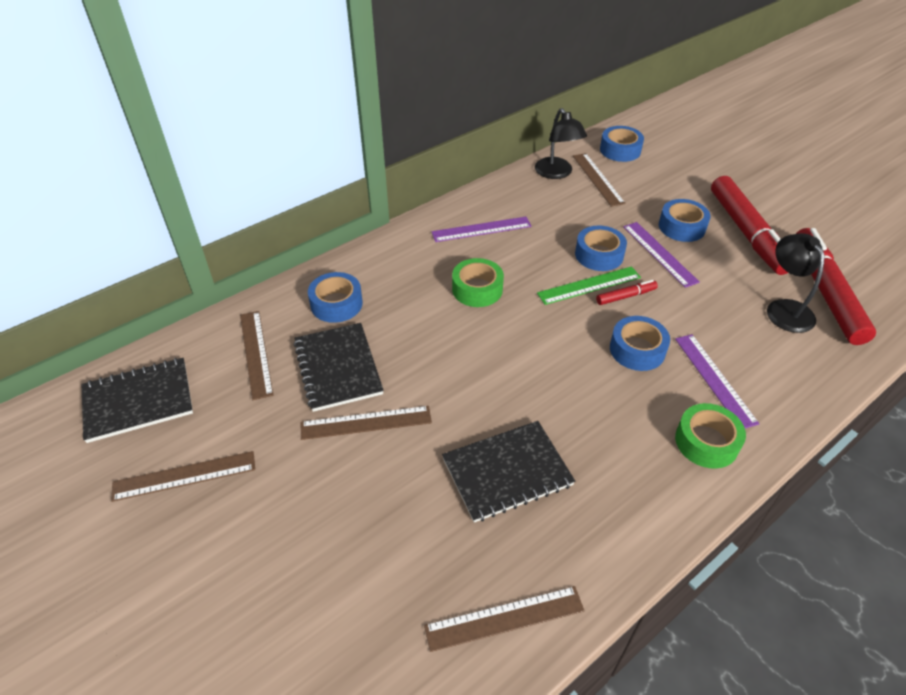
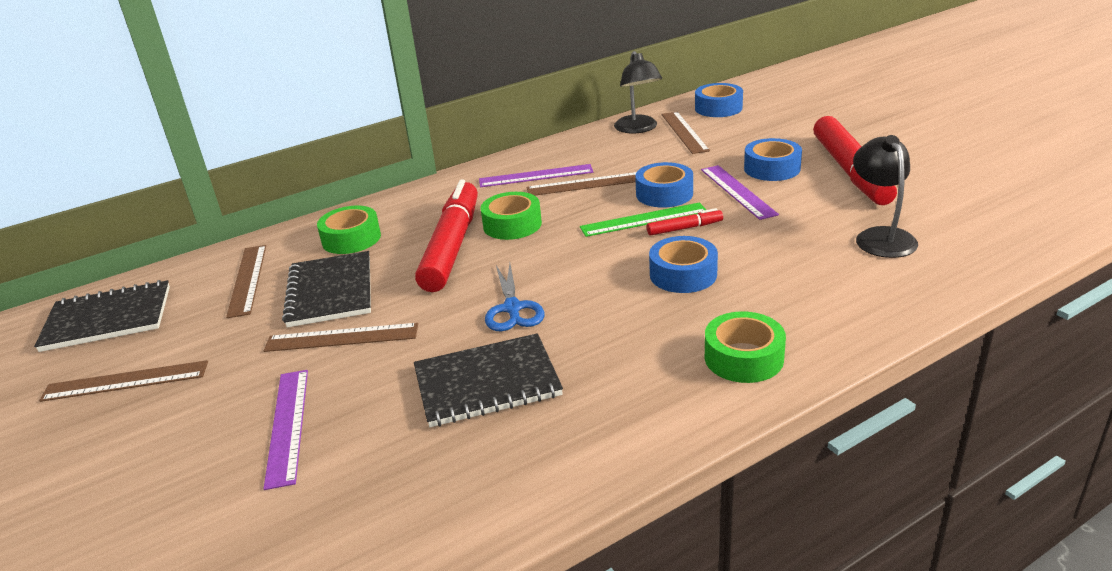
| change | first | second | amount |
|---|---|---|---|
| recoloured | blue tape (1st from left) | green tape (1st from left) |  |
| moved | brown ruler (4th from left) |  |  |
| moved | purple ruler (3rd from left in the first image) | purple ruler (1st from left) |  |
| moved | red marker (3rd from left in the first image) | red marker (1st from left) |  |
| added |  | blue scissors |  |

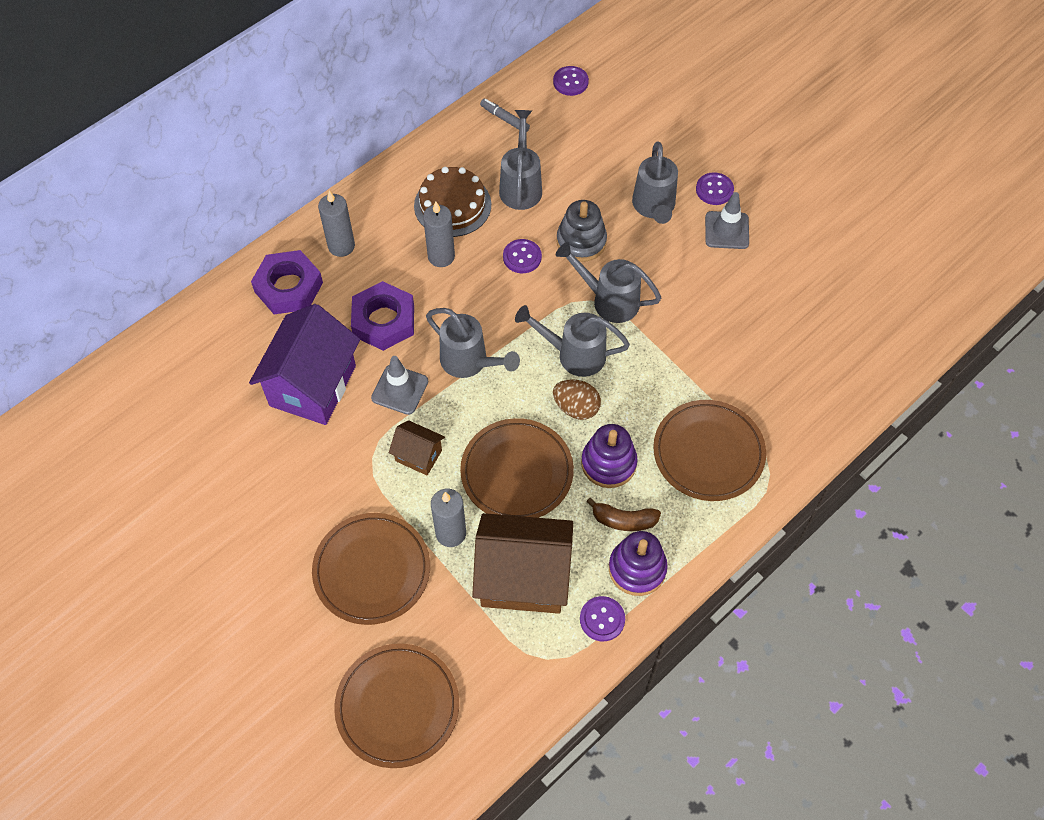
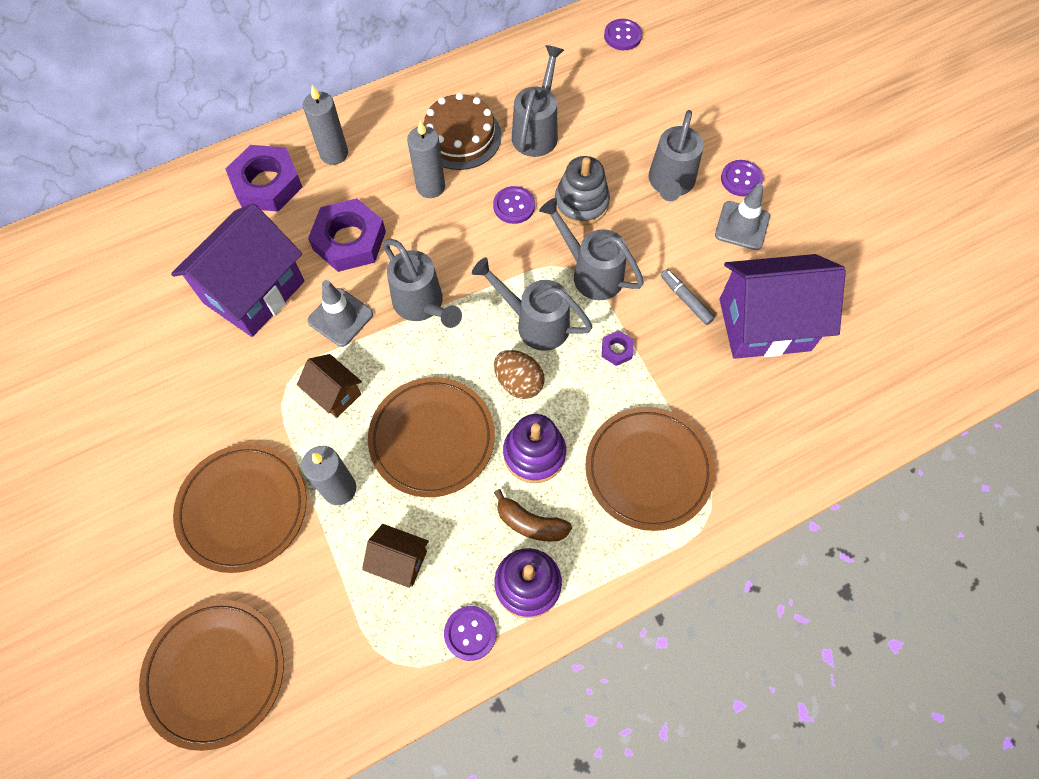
| change | first | second | amount |
|---|---|---|---|
| resized | brown house (2nd from left) |  | x0.49 |
| moved | grey marker |  |  |
| added |  | purple nut (3rd from left) |  |
| added |  | purple house (2nd from left) |  |

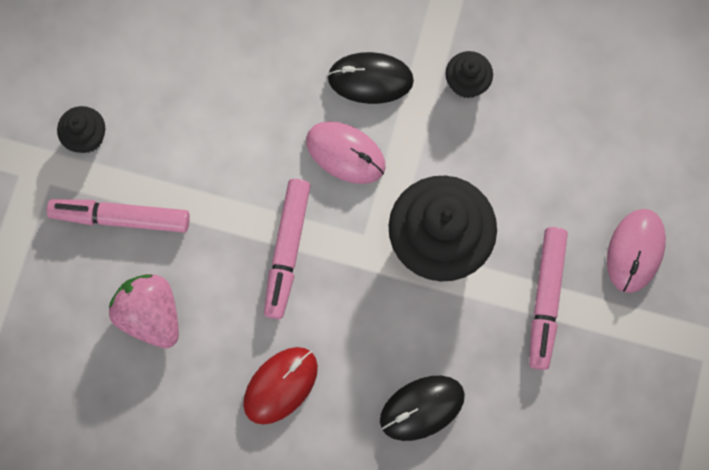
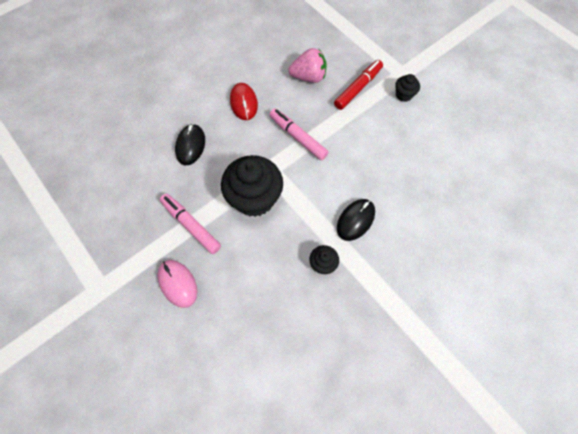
| change | first | second | amount |
|---|---|---|---|
| recoloured | pink marker (1st from left) | red marker |  |
| removed | pink mouse (1st from left) |  |  |

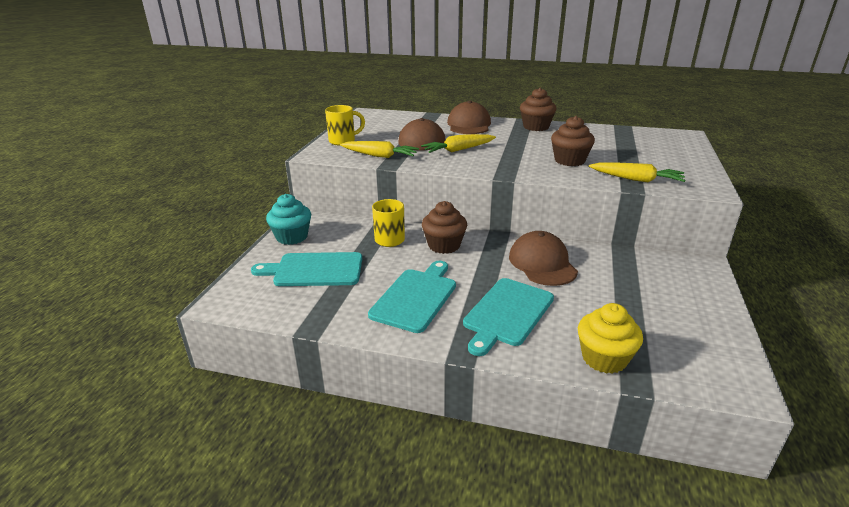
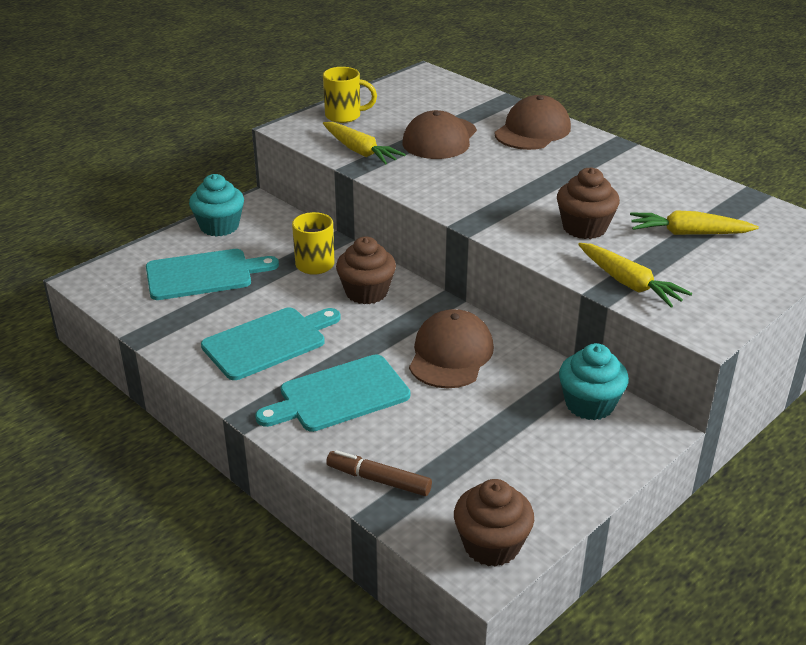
| change | first | second | amount |
|---|---|---|---|
| turned | turquoise cutting board (1st from left) |  | 135 degrees clockwise |
| moved | yellow carrot (2nd from left in the first image) | yellow carrot (3rd from left) |  |
| moved | brown cupcake (2nd from left) |  |  |
| replaced | yellow cupcake | brown marker |  |
| added |  | turquoise cupcake (2nd from left) |  |

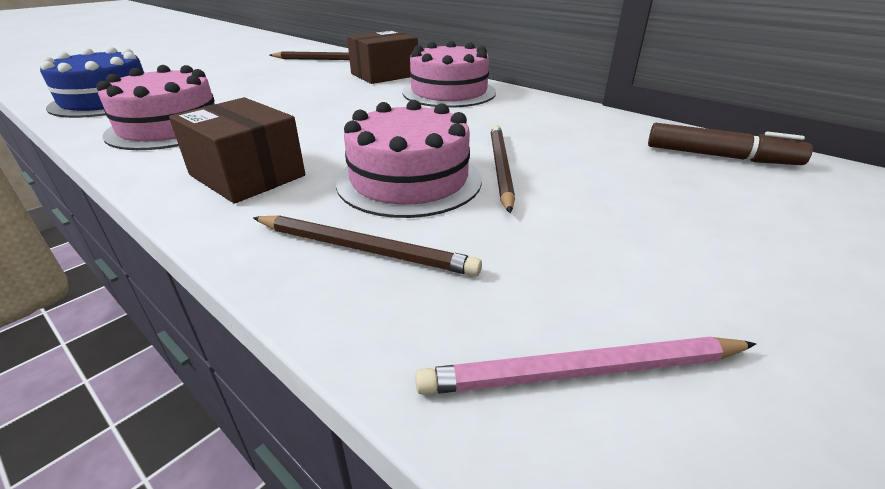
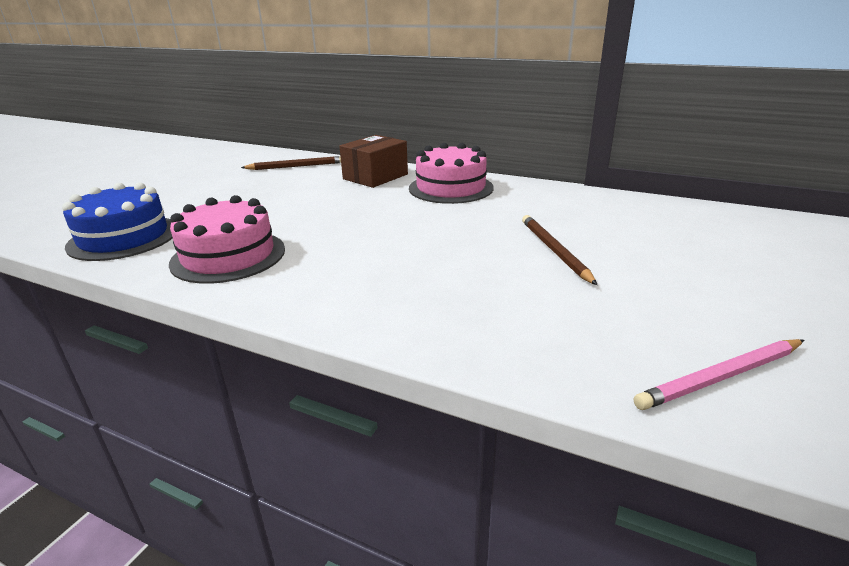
| change | first | second | amount |
|---|---|---|---|
| removed | brown box (1st from left) |  |  |
| removed | brown pencil (2nd from left) |  |  |
| removed | pink cake (2nd from left) |  |  |
| removed | brown marker |  |  |

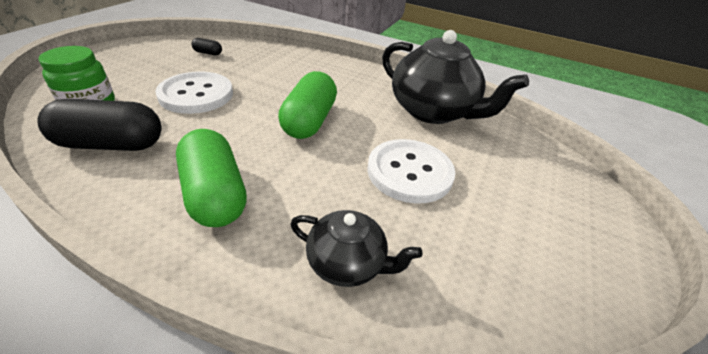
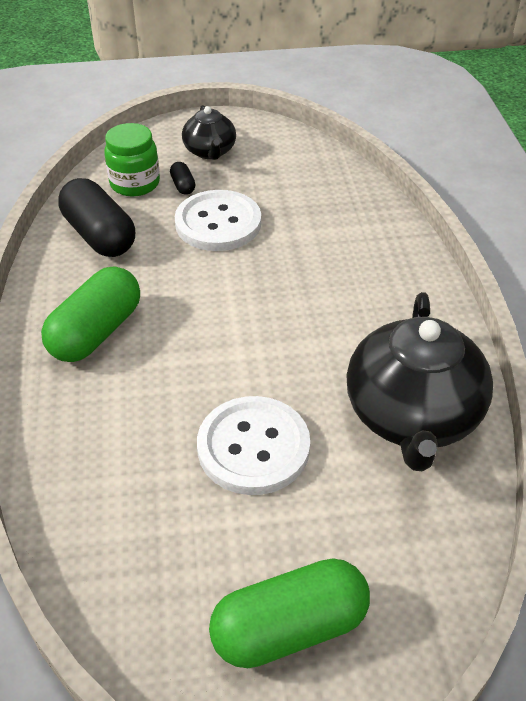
| change | first | second | amount |
|---|---|---|---|
| moved | black capsule (2nd from left) |  |  |
| moved | green capsule (2nd from left) |  |  |
| moved | black teapot (1st from left) |  |  |

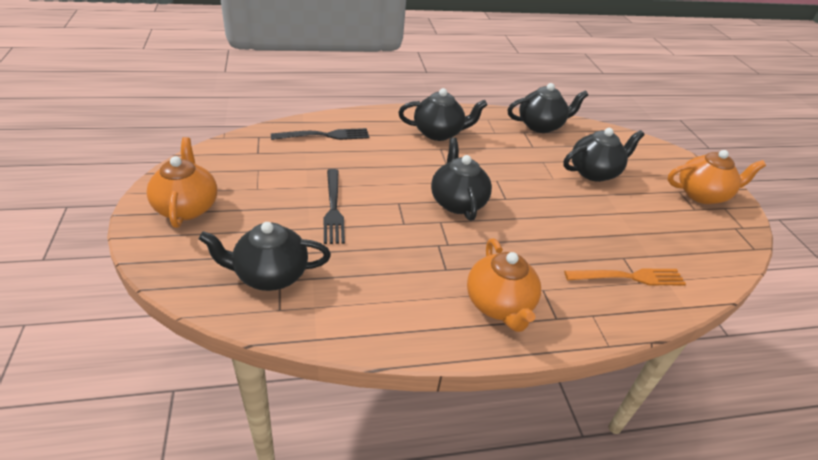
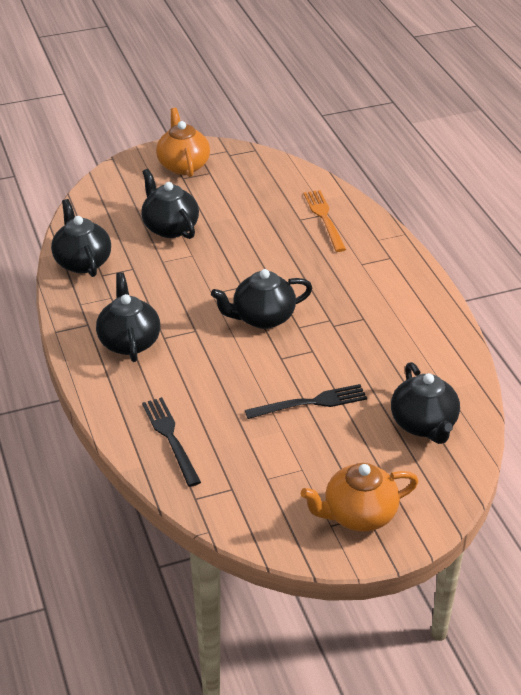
| change | first | second | amount |
|---|---|---|---|
| removed | orange teapot (2nd from left) |  |  |

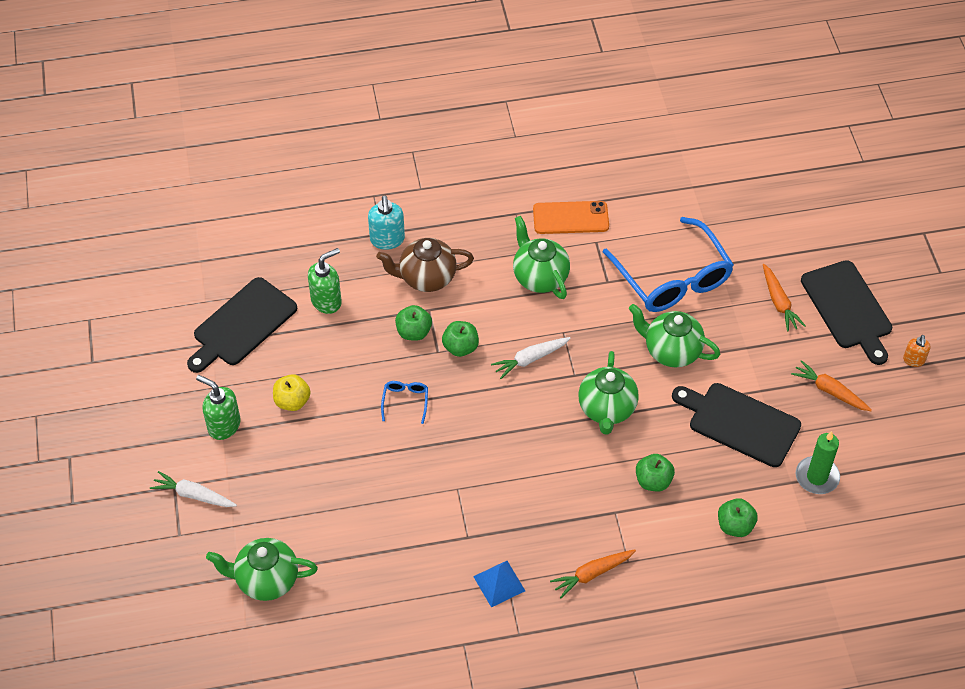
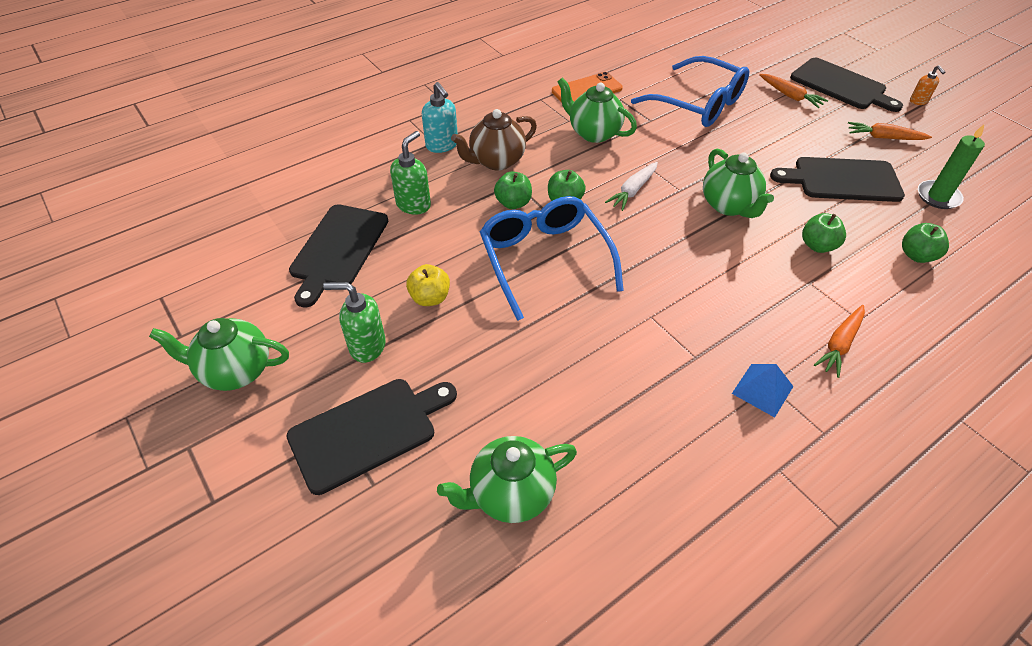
| change | first | second | amount |
|---|---|---|---|
| replaced | white carrot (1st from left) | black cutting board (2nd from left) |  |
| resized | blue glasses (1st from left) |  | x2.45 |
| moved | green teapot (4th from left in the first image) | green teapot (1st from left) |  |

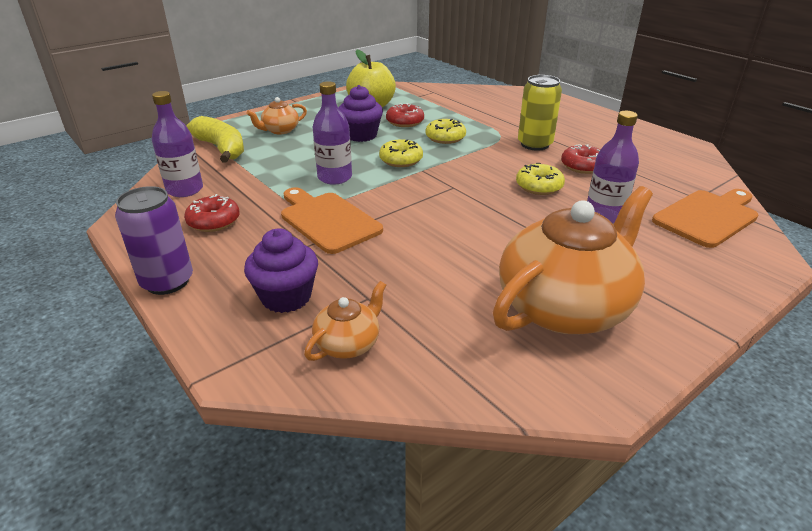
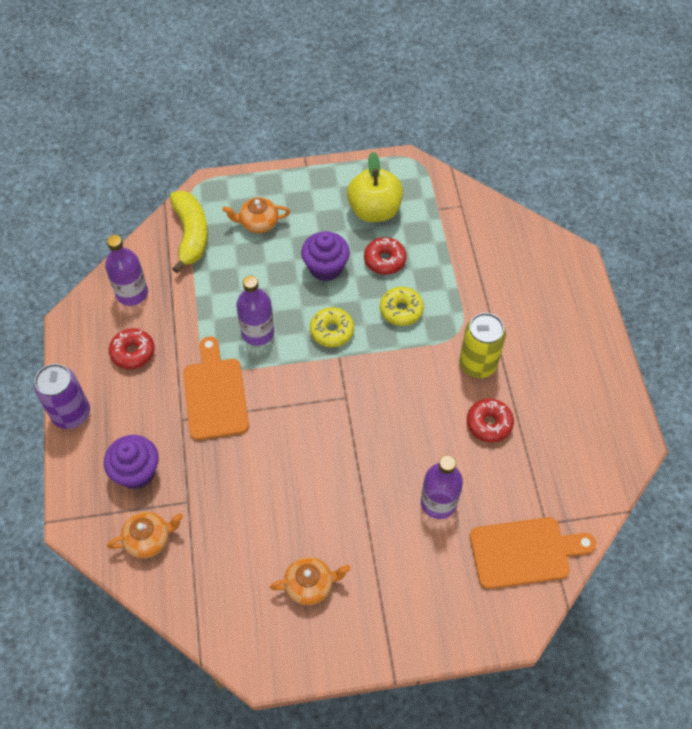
| change | first | second | amount |
|---|---|---|---|
| resized | orange teapot (3rd from left) |  | x0.45 |
| removed | yellow donut (3rd from left) |  |  |

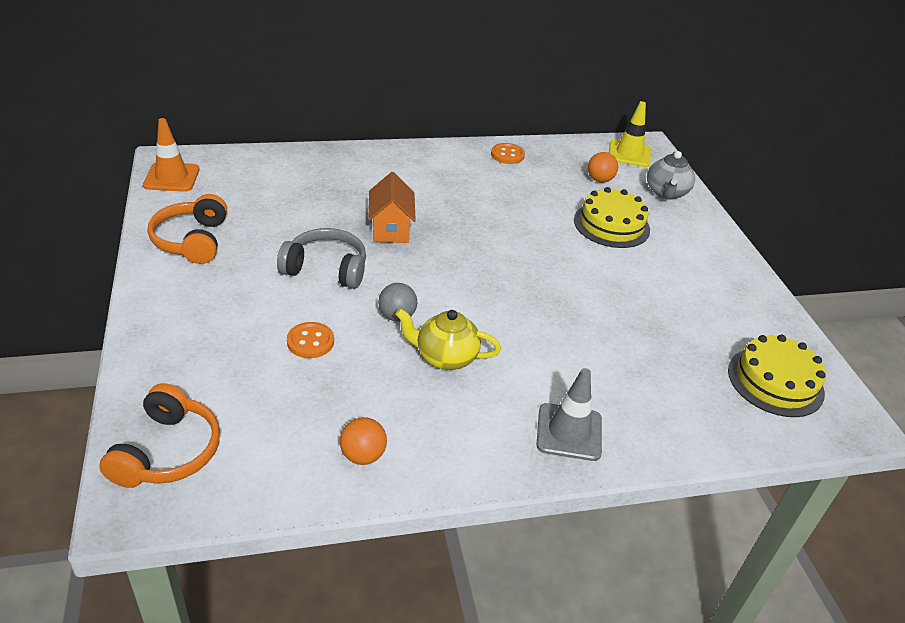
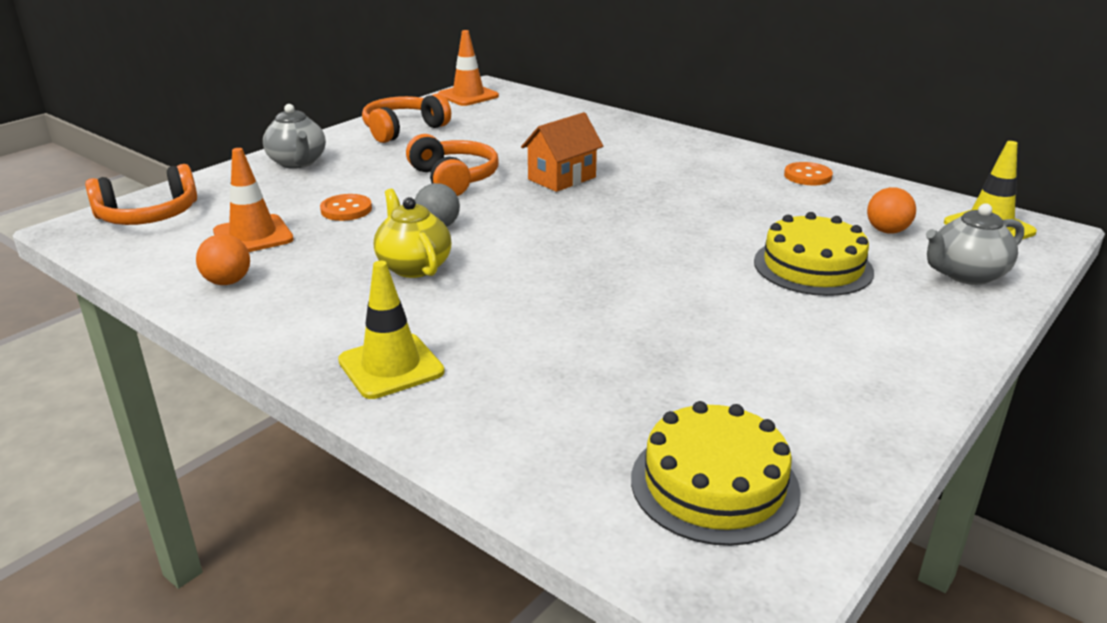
| change | first | second | amount |
|---|---|---|---|
| recoloured | grey headphones | orange headphones (3rd from left) |  |
| recoloured | grey traffic cone | yellow traffic cone (1st from left) |  |
| added |  | orange traffic cone (1st from left) |  |
| added |  | grey teapot (1st from left) |  |

